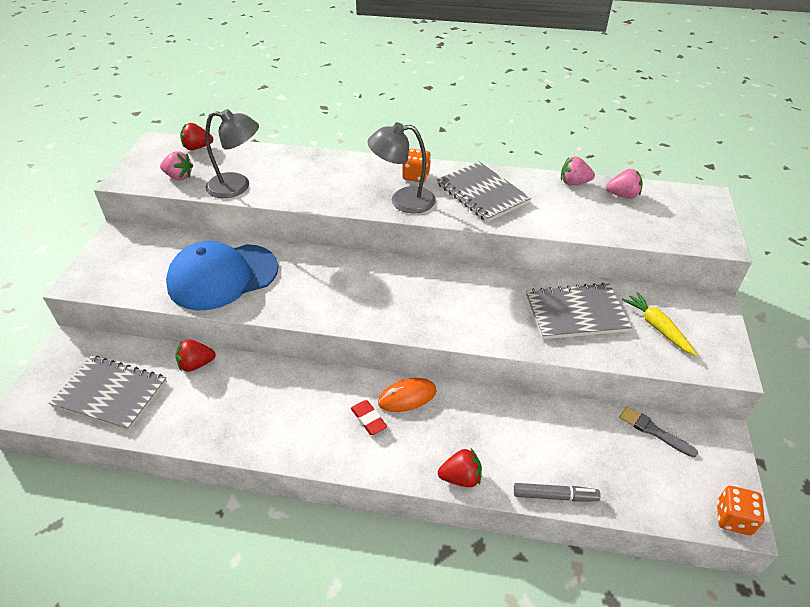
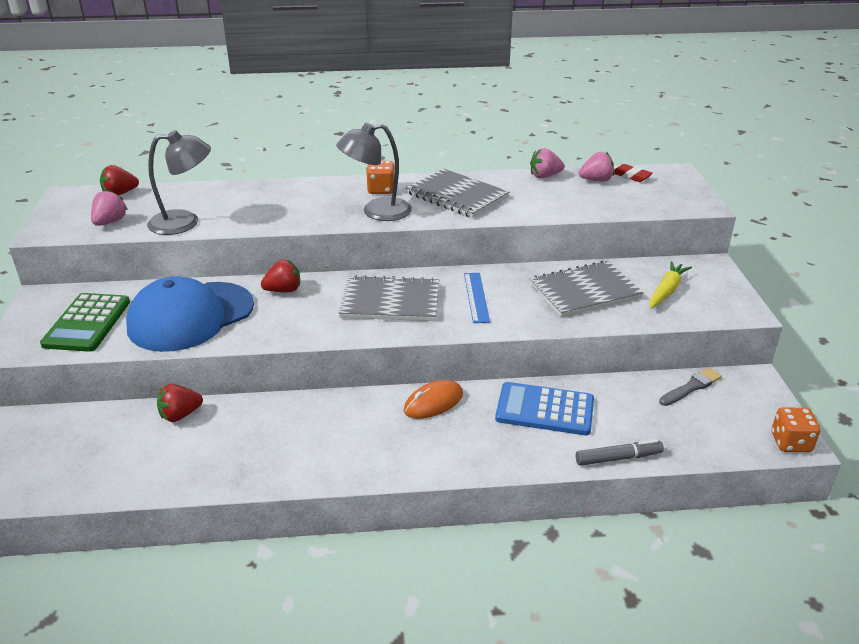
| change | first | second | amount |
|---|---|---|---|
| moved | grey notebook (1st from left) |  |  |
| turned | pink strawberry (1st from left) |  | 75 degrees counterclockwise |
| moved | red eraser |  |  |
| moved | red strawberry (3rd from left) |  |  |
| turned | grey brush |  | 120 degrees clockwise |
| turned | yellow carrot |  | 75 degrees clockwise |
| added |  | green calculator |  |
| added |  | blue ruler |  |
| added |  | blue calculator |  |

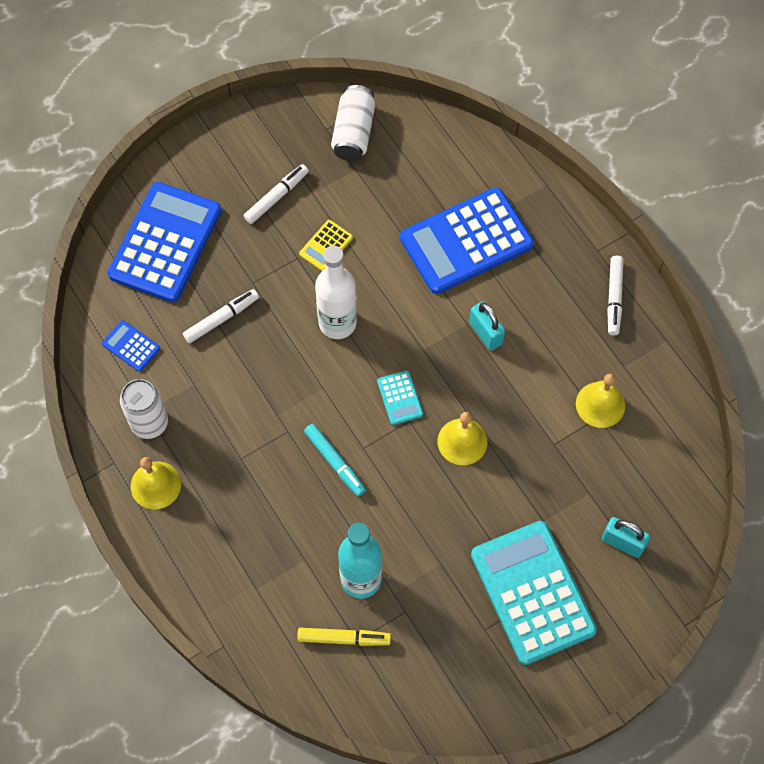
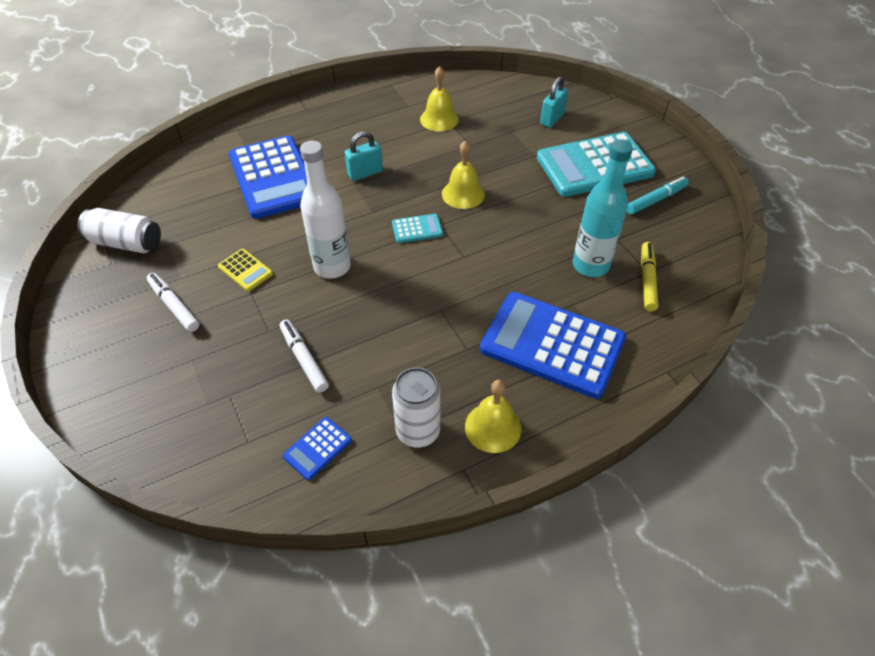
| change | first | second | amount |
|---|---|---|---|
| moved | blue calculator (2nd from left in the first image) | blue calculator (3rd from left) |  |
| moved | turquoise marker |  |  |
| removed | white marker (3rd from left) |  |  |

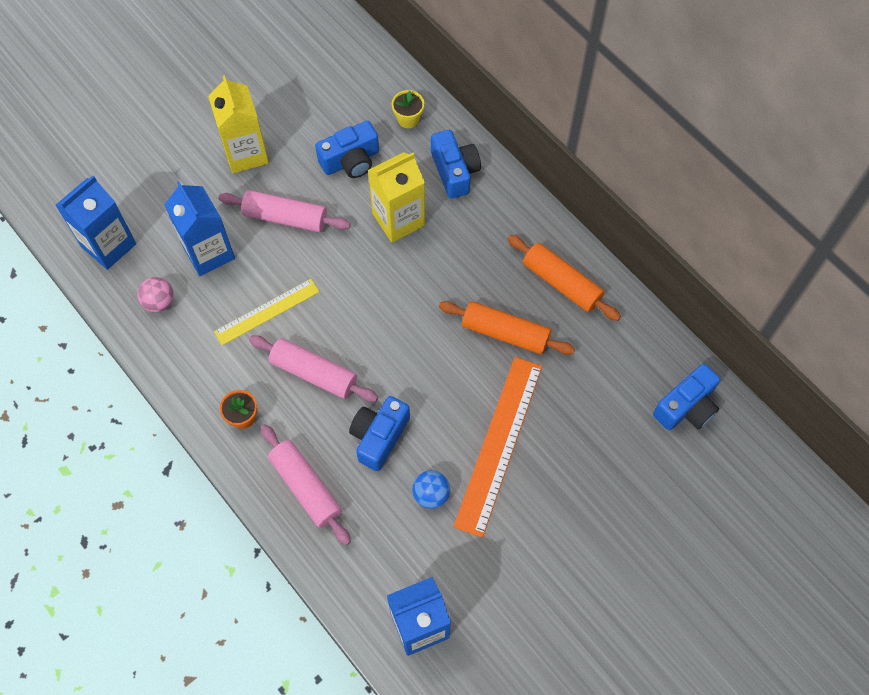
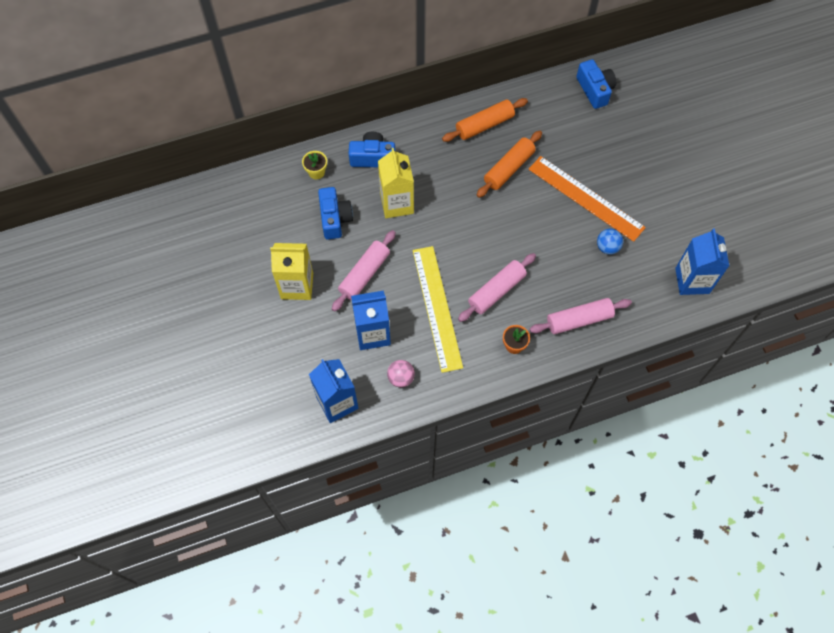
| change | first | second | amount |
|---|---|---|---|
| resized | yellow ruler |  | x1.63 |
| removed | blue camera (2nd from left) |  |  |

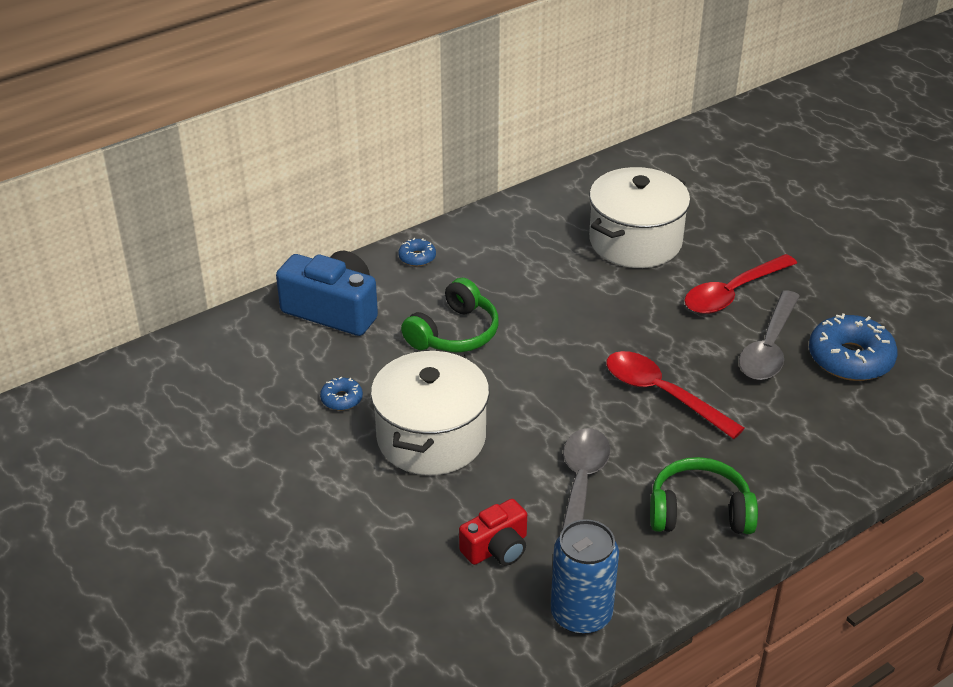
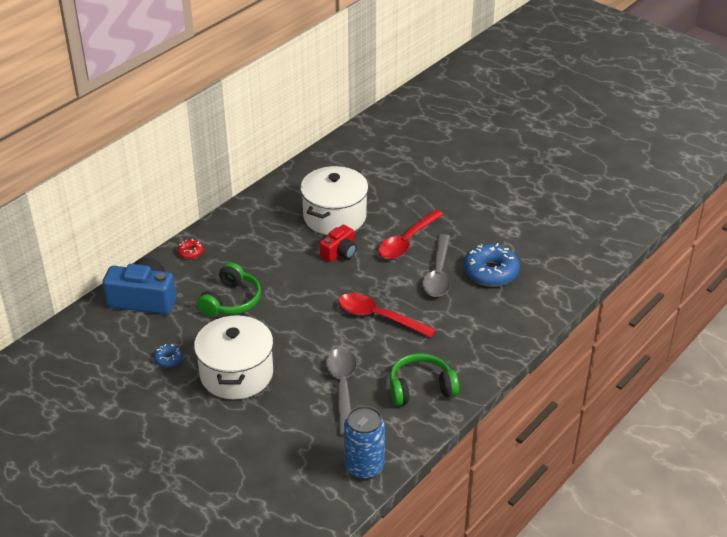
| change | first | second | amount |
|---|---|---|---|
| recoloured | blue donut (2nd from left) | red donut |  |
| moved | red camera |  |  |

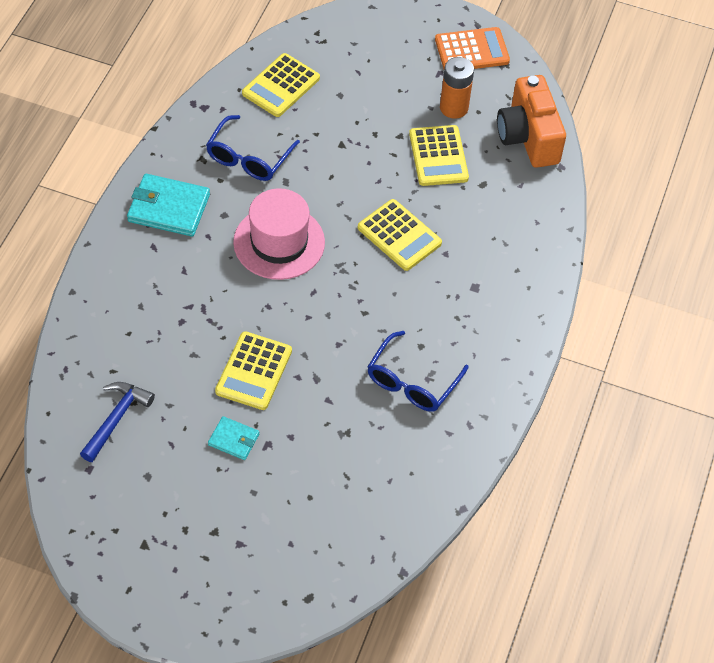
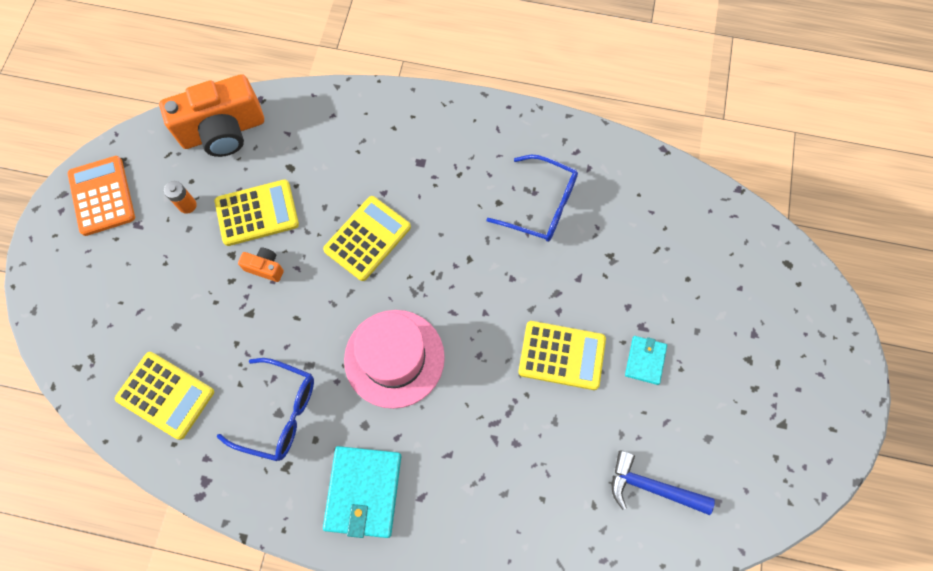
| change | first | second | amount |
|---|---|---|---|
| resized | orange battery |  | x0.58 |
| added |  | orange camera (2nd from left) |  |

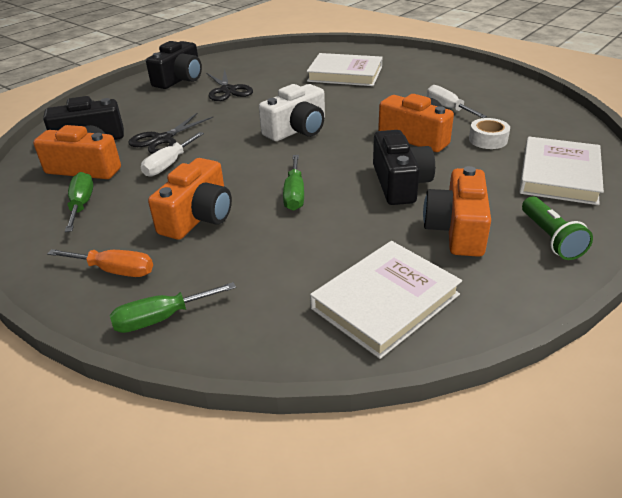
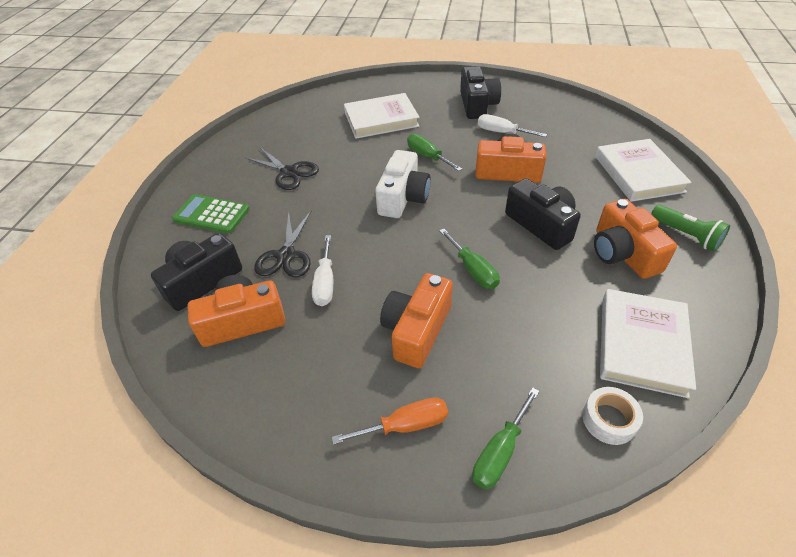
| change | first | second | amount |
|---|---|---|---|
| moved | green screwdriver (1st from left) |  |  |
| moved | black camera (2nd from left) |  |  |
| turned | orange camera (2nd from left) |  | 150 degrees counterclockwise |
| moved | white tape |  |  |
| added |  | green calculator |  |

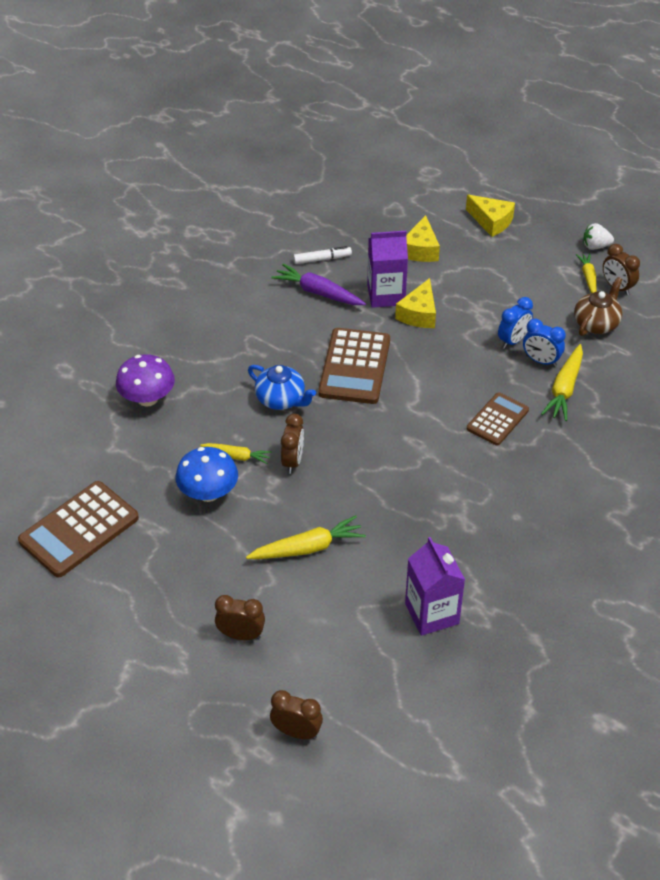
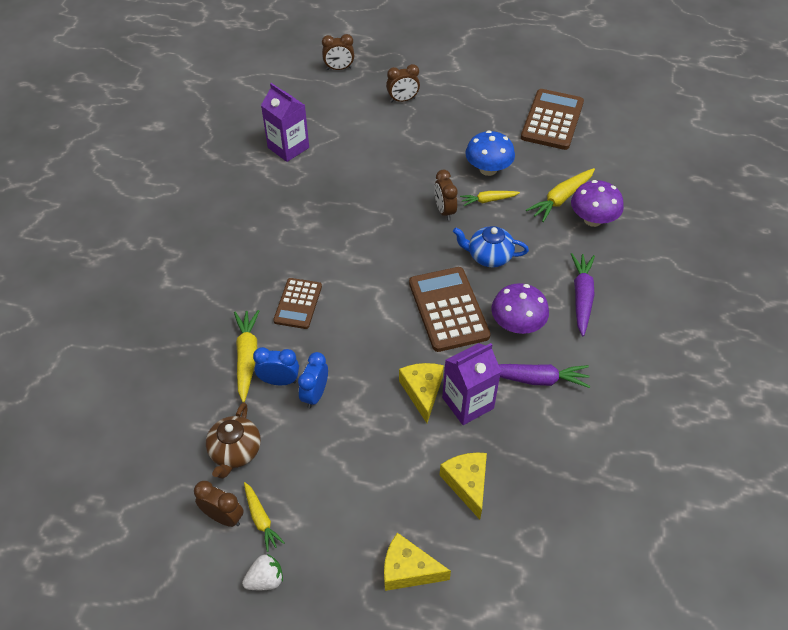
| change | first | second | amount |
|---|---|---|---|
| moved | yellow carrot (2nd from left in the first image) | yellow carrot (4th from left) |  |
| removed | white marker |  |  |
| added |  | purple mushroom (1st from left) |  |
| added |  | purple carrot (2nd from left) |  |

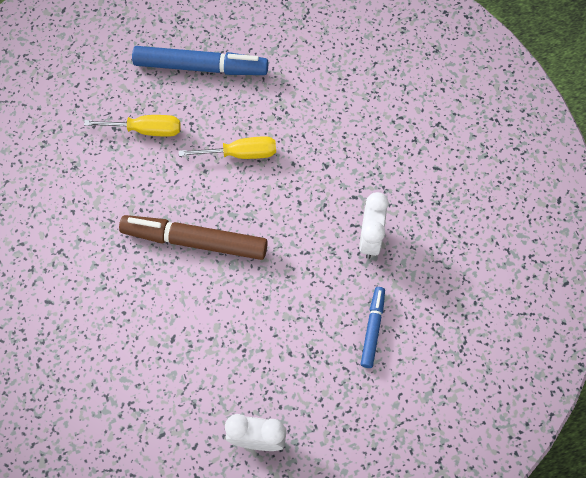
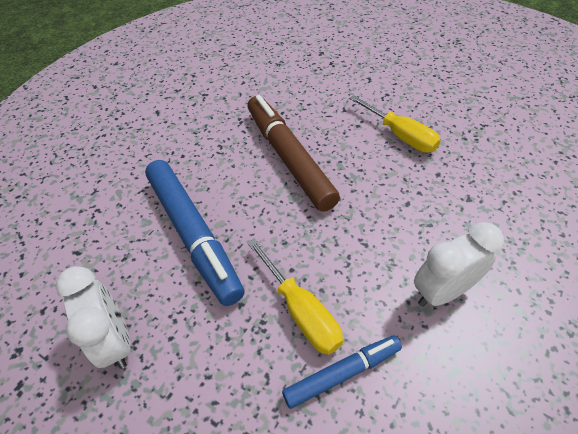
| change | first | second | amount |
|---|---|---|---|
| moved | yellow screwdriver (1st from left) |  |  |
| moved | blue marker (1st from left) |  |  |

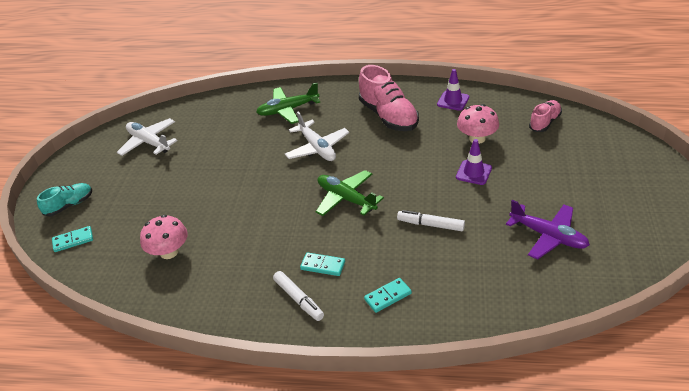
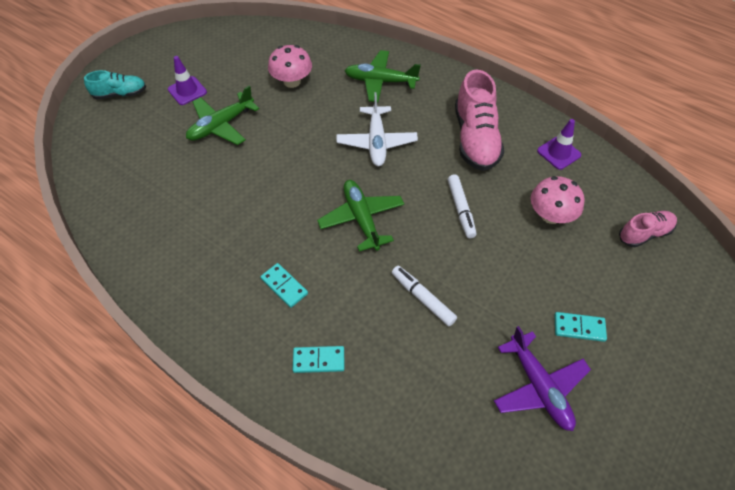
| change | first | second | amount |
|---|---|---|---|
| moved | turquoise domino (1st from left in the first image) | turquoise domino (3rd from left) |  |
| removed | white plane (1st from left) |  |  |
| moved | pink mushroom (1st from left) |  |  |
| moved | white marker (1st from left in the first image) | white marker (2nd from left) |  |
| moved | purple traffic cone (2nd from left in the first image) | purple traffic cone (1st from left) |  |
| added |  | green plane (1st from left) |  |

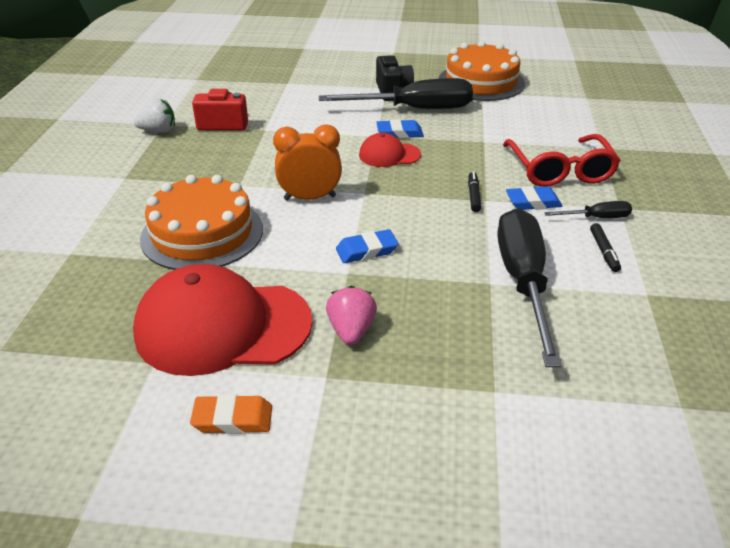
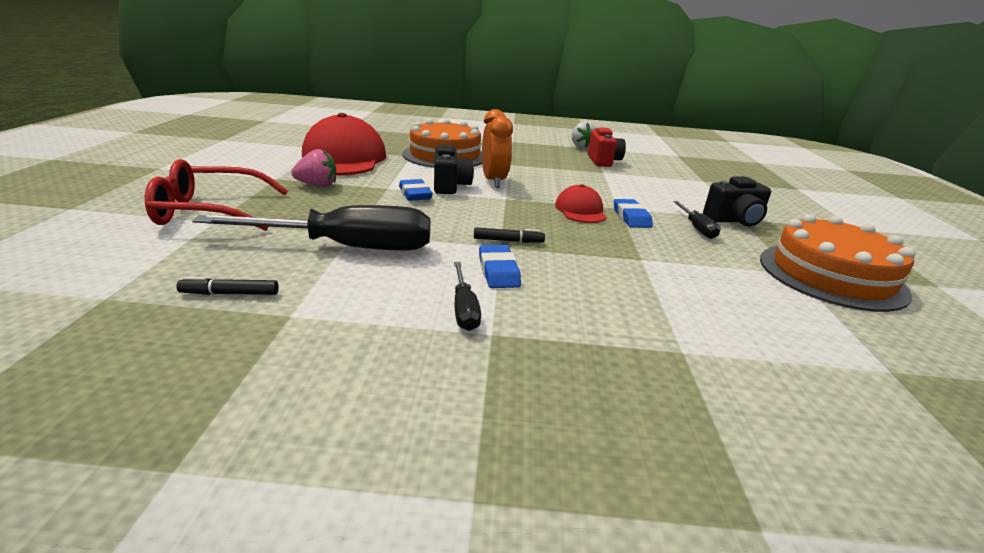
| change | first | second | amount |
|---|---|---|---|
| removed | orange eraser |  |  |
| resized | black screwdriver (1st from left in the first image) | black screwdriver (3rd from left) | x0.45 |
| moved | red glasses |  |  |
| moved | black marker (2nd from left in the first image) | black marker (1st from left) |  |
| added |  | black camera (1st from left) |  |

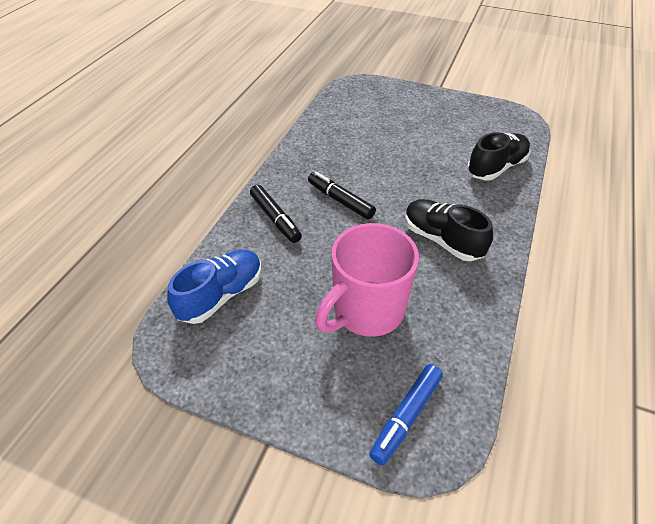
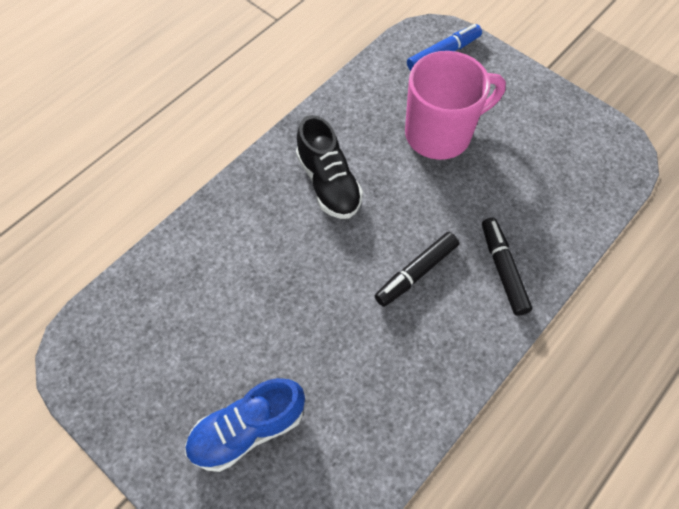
| change | first | second | amount |
|---|---|---|---|
| moved | blue shoe |  |  |
| turned | black marker (2nd from left in the first image) | black marker (1st from left) | 75 degrees clockwise |
| removed | black shoe (2nd from left) |  |  |

